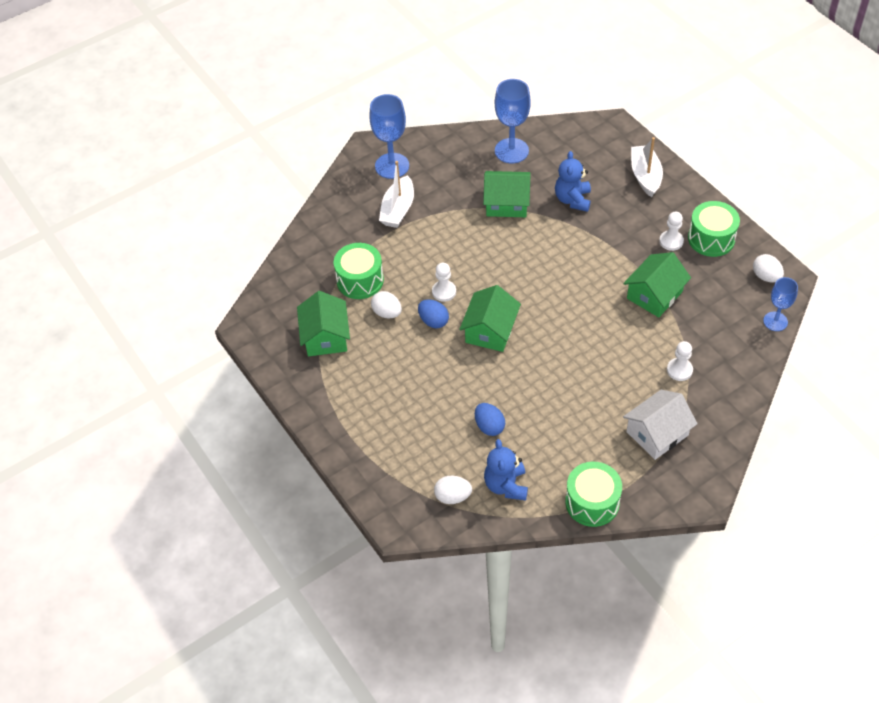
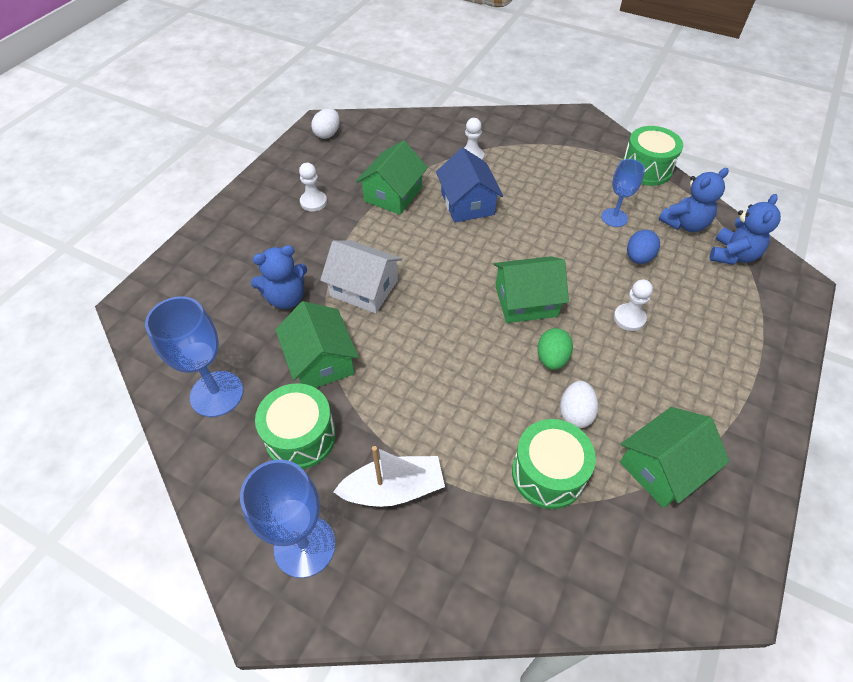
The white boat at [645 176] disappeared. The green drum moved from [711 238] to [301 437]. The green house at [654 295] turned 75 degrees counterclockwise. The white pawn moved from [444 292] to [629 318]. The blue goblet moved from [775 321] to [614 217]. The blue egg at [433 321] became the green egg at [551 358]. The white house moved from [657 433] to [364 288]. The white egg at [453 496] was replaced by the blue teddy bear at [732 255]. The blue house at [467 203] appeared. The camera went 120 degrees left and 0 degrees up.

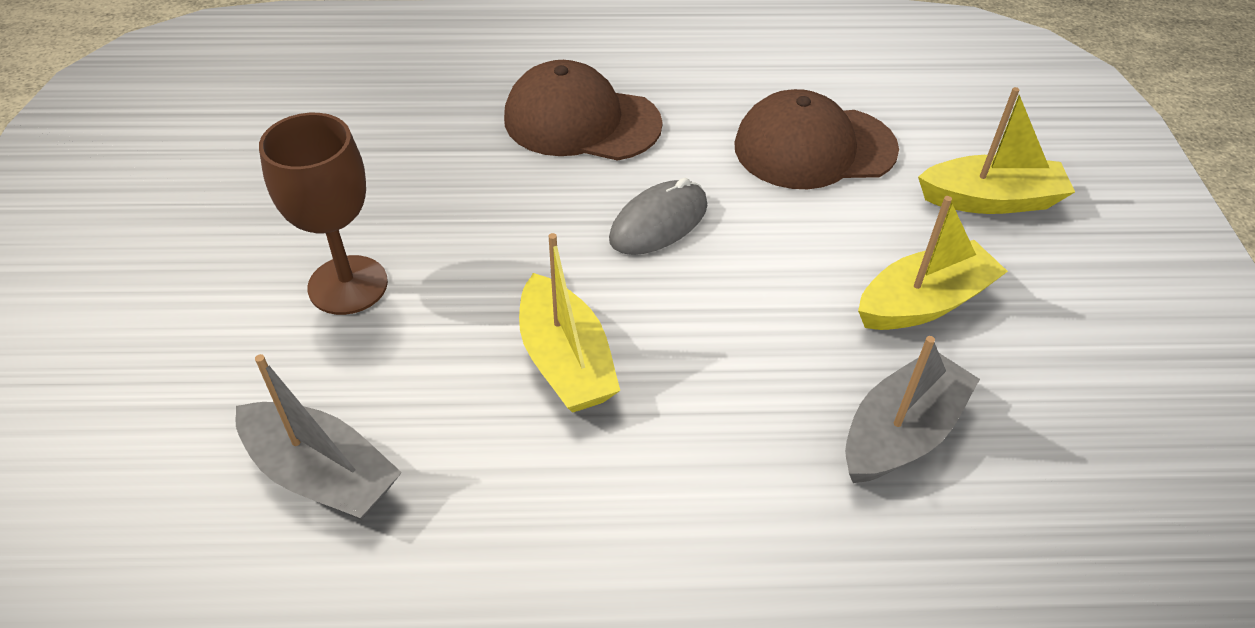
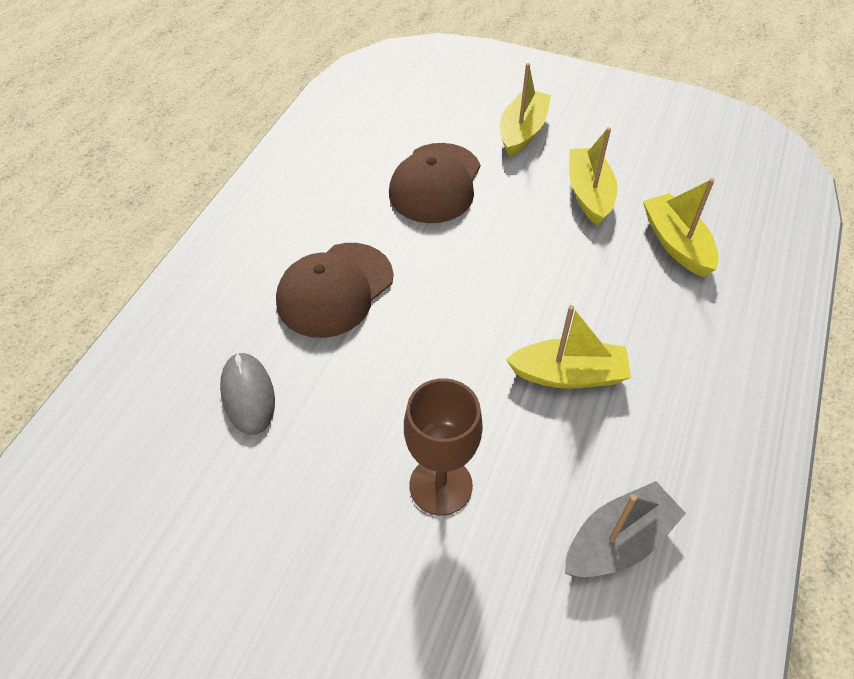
The grey mouse moved from [658 223] to [248 395]. The grey boat at [901 433] became the yellow boat at [676 243]. The camera went 65 degrees left and 5 degrees up.

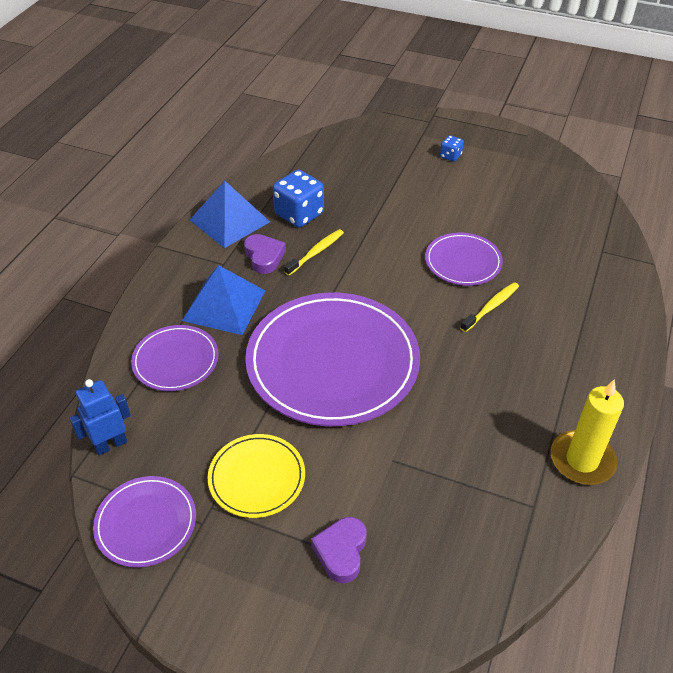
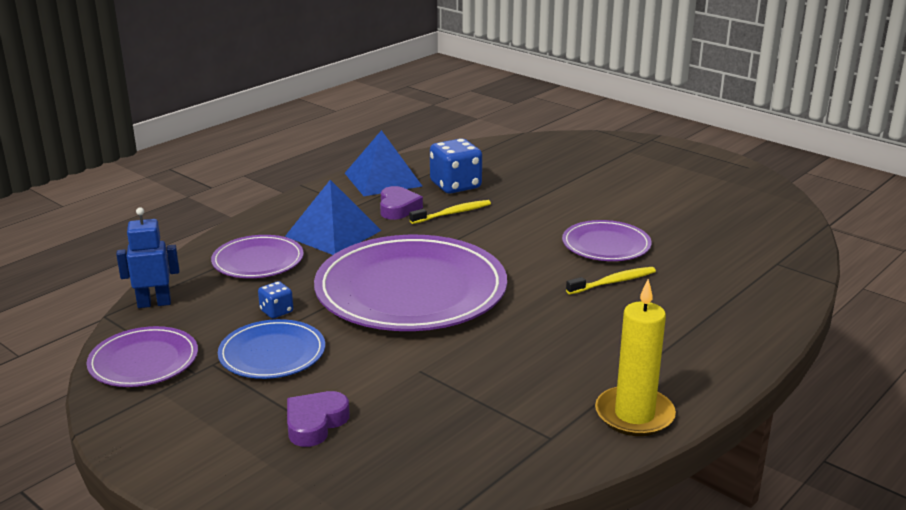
The blue dice moved from [450 156] to [276 311]. The yellow plate at [257 477] became the blue plate at [272 353]. The camera went 20 degrees right and 20 degrees down.

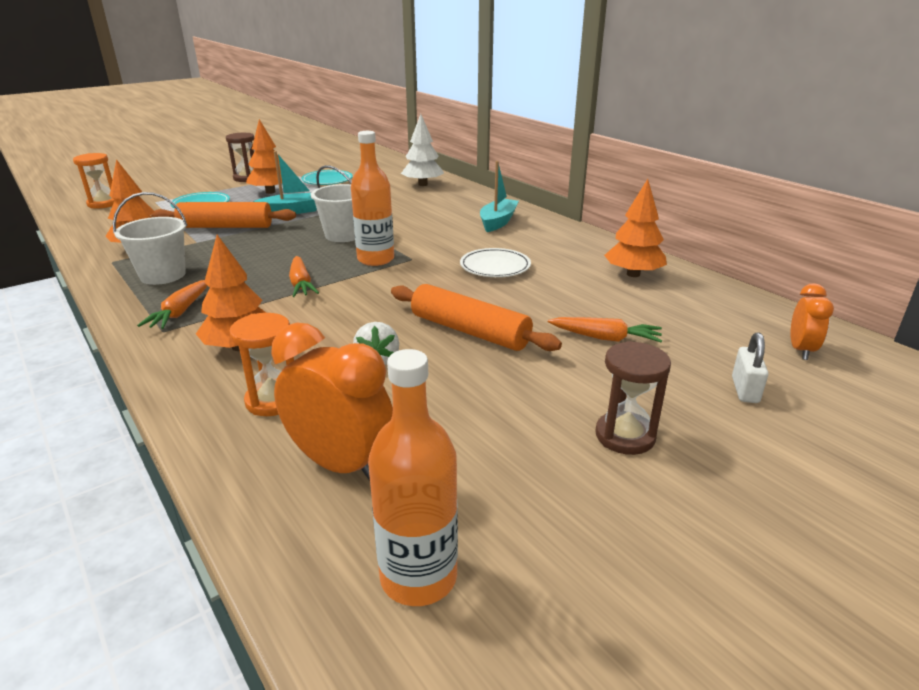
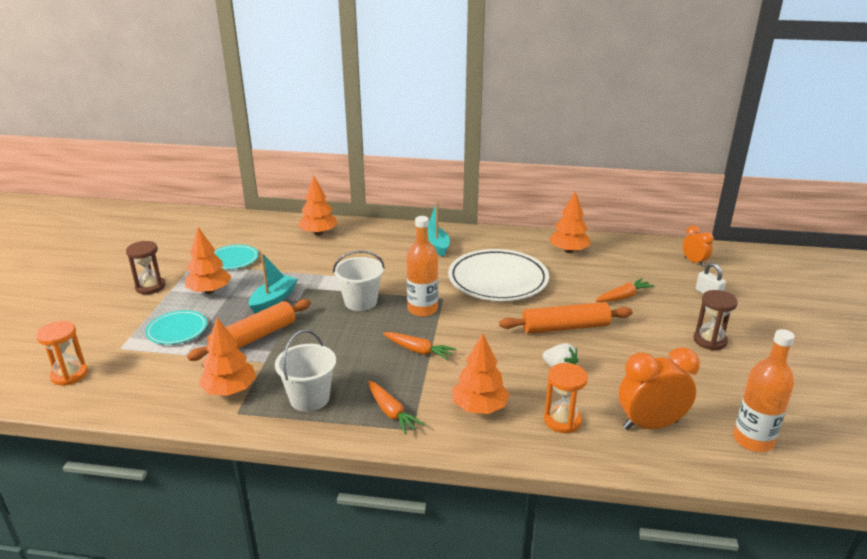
The white tree at [422 184] became the orange tree at [318 233]. The white plate at [495 267] changed to 1.89 times the size. The camera went 45 degrees left and 0 degrees up.

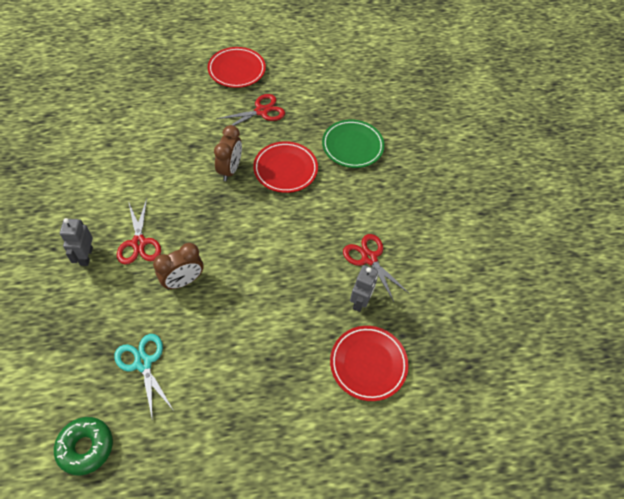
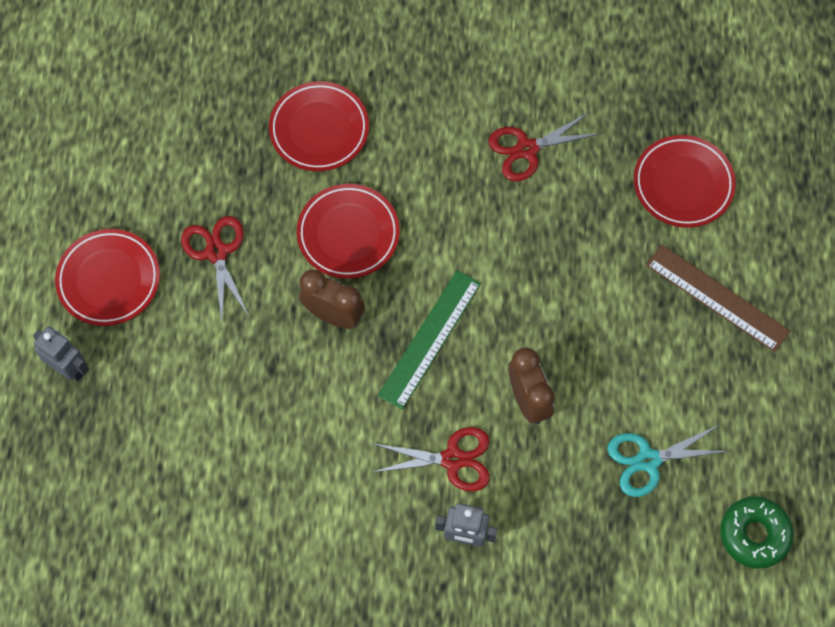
The green plate at [352 146] became the red plate at [319 129]. The grey robot moved from [360 301] to [69 368]. The brown ruler at [717 297] appeared. The green ruler at [429 338] appeared. The camera went 75 degrees left and 10 degrees up.

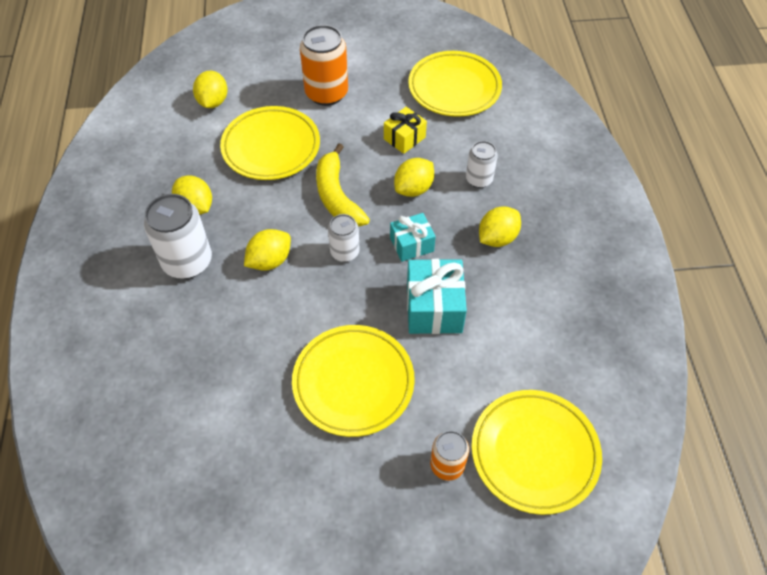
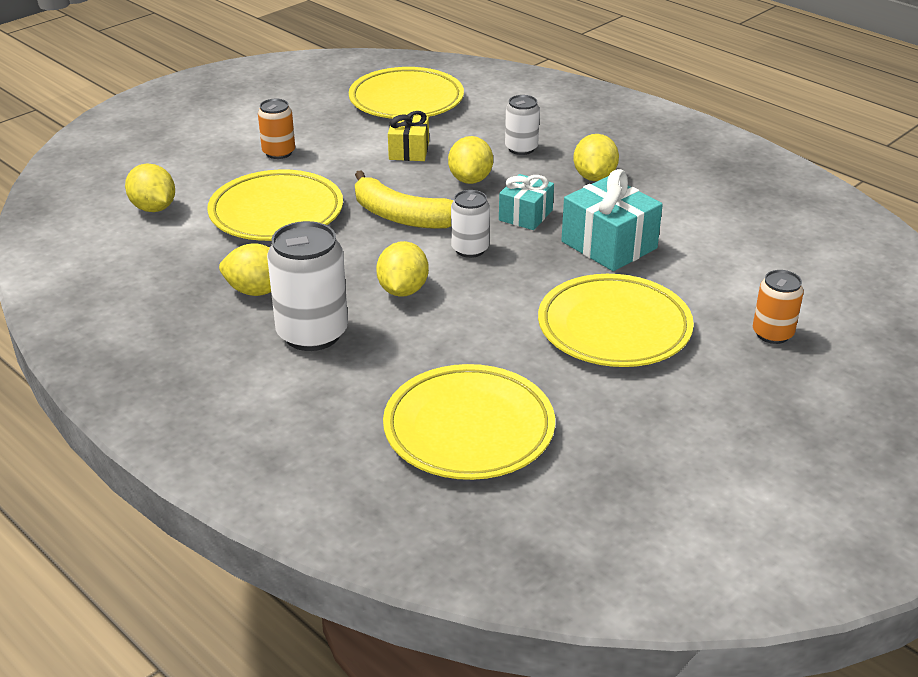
The orange can at [326 93] changed to 0.58 times the size. The yellow plate moved from [534 453] to [469 429]. The camera went 40 degrees left and 20 degrees down.

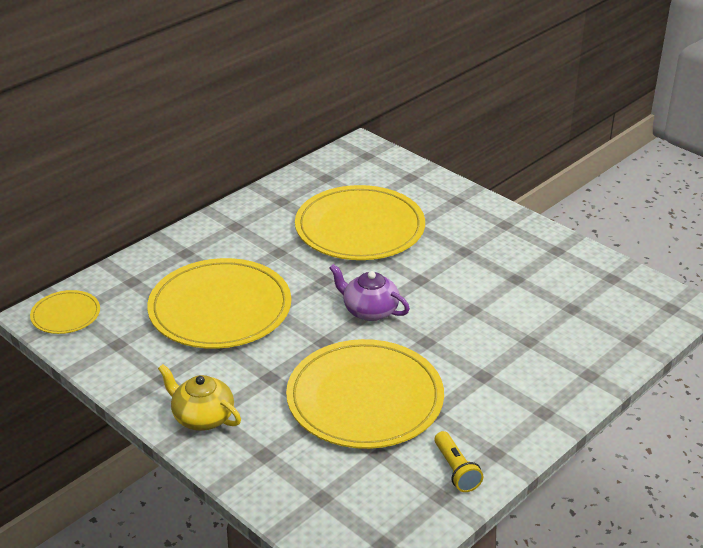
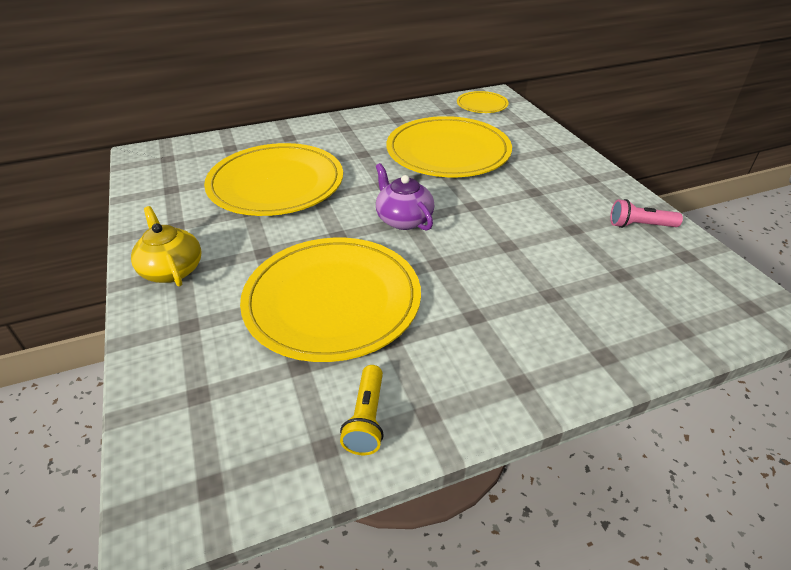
The yellow plate moved from [66 315] to [482 105]. The pink flashlight at [639 225] appeared. The camera went 25 degrees right and 5 degrees up.

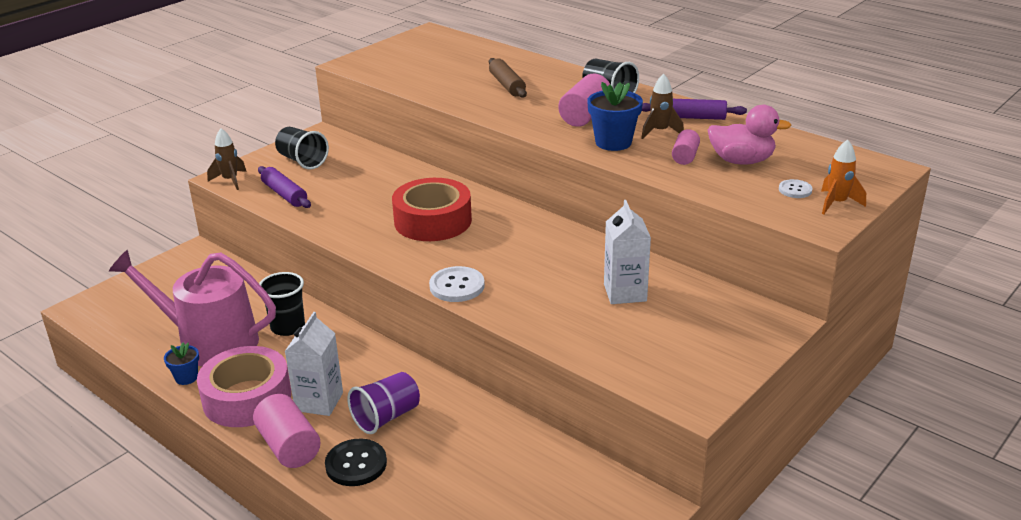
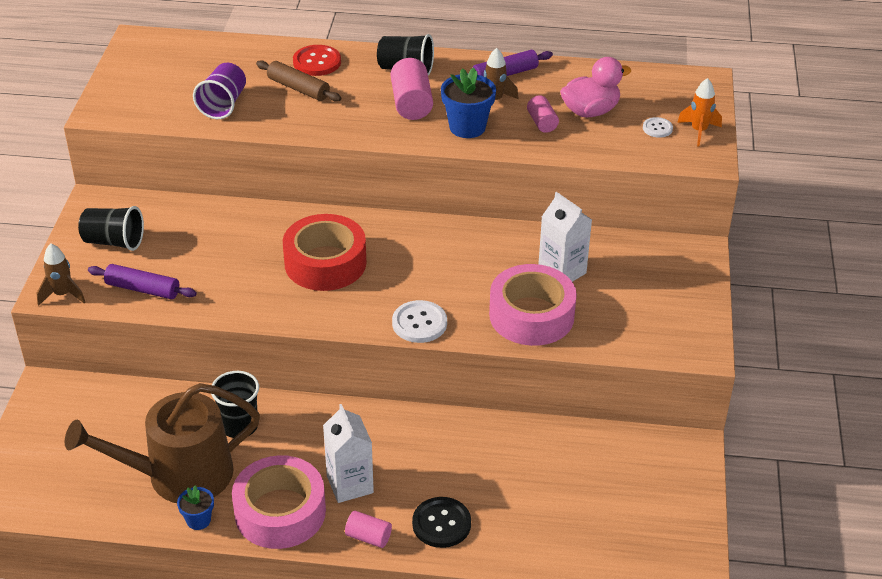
The pink watering can at [209 342] became the brown watering can at [179 475]. The purple cup moved from [386 417] to [223 104]. The pink cylinder at [289 447] changed to 0.59 times the size. The red button at [317 62] appeared. The pink tape at [531 315] appeared. The camera went 35 degrees left and 10 degrees up.

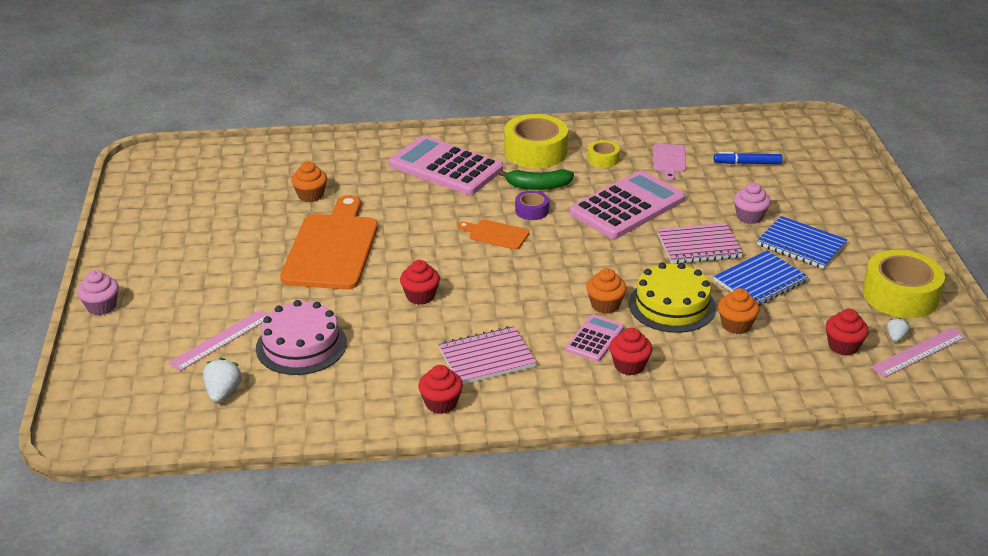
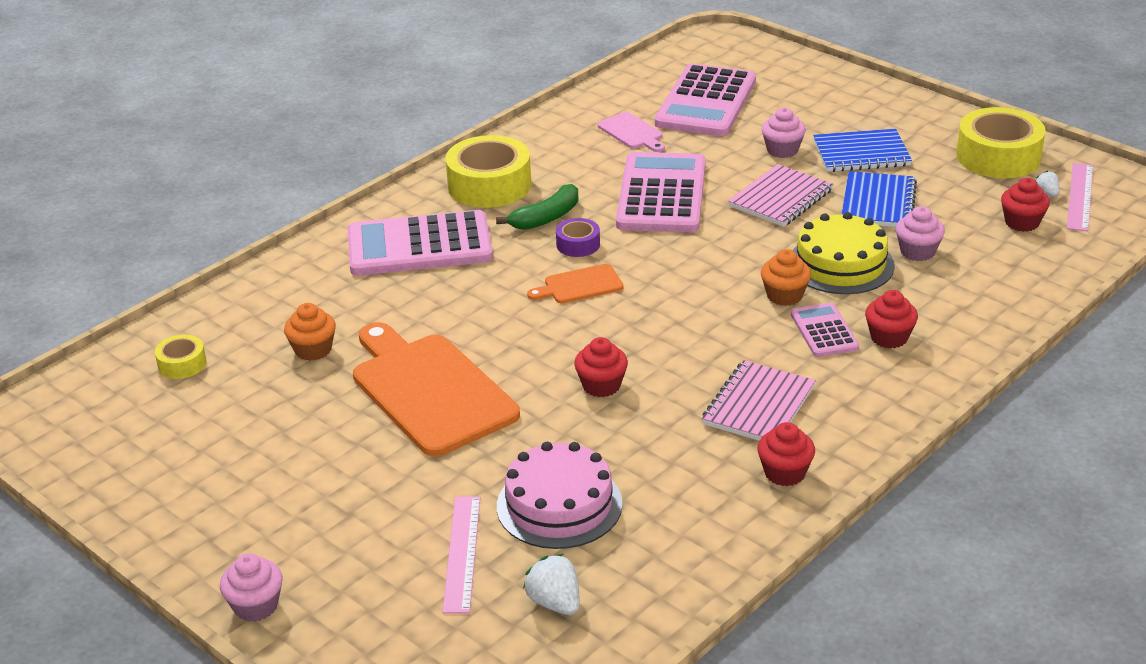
The yellow tape moved from [603 159] to [182 364]. The blue marker at [747 163] was replaced by the pink calculator at [706 102]. The orange cupcake at [736 325] became the pink cupcake at [917 252]. The camera went 40 degrees left and 0 degrees up.

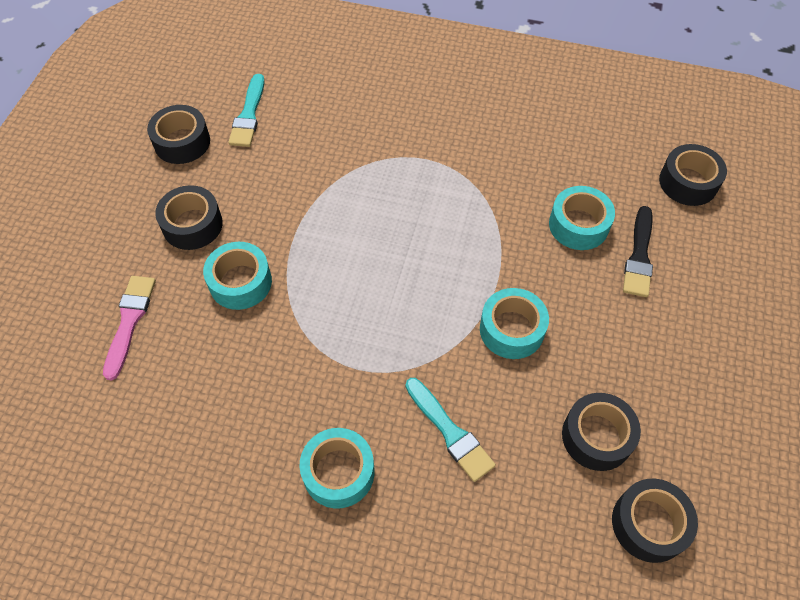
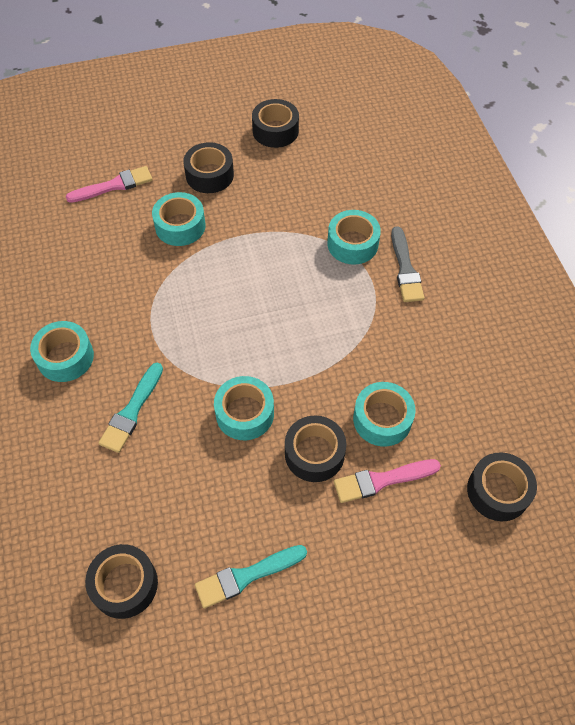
The turquoise brush moved from [249 115] to [246 576]. The black brush at [639 256] became the pink brush at [381 480]. The black tape moved from [597 436] to [314 453]. The turquoise tape at [352 244] appeared. The grey brush at [405 269] appeared. The camera went 60 degrees right and 0 degrees up.

